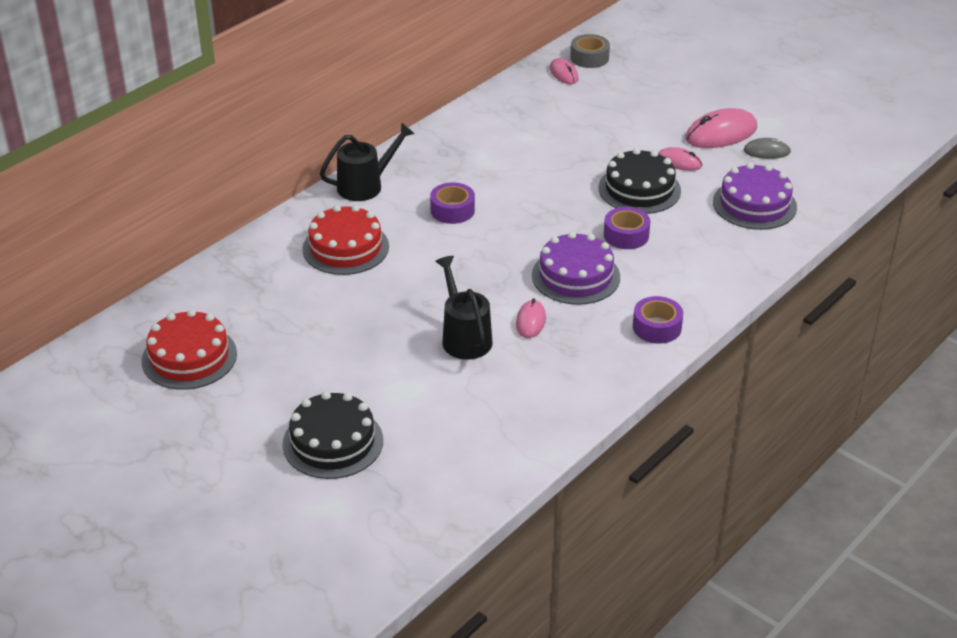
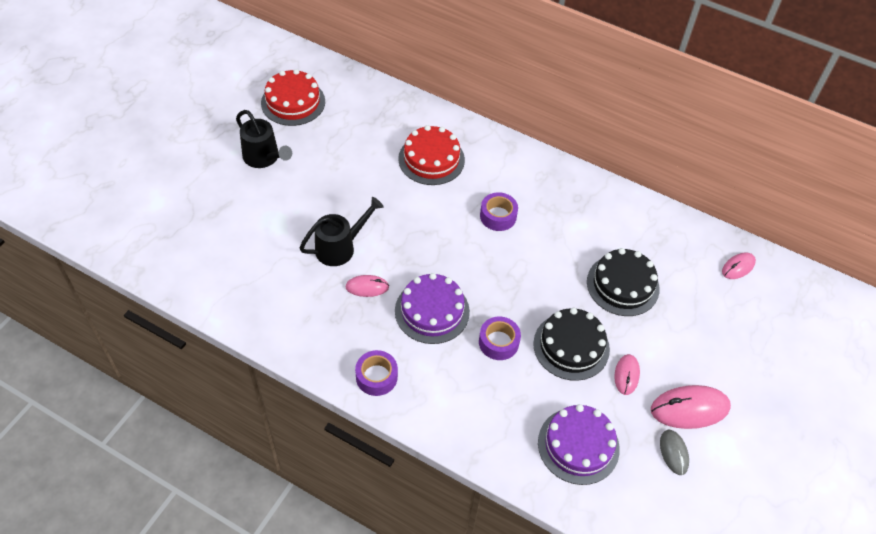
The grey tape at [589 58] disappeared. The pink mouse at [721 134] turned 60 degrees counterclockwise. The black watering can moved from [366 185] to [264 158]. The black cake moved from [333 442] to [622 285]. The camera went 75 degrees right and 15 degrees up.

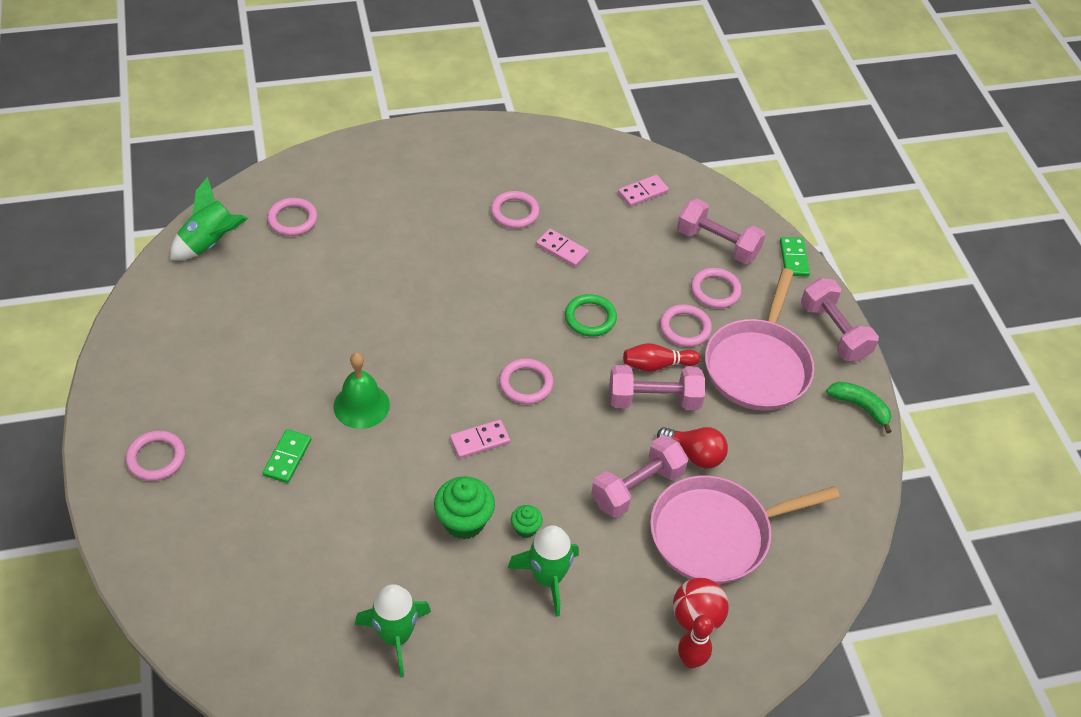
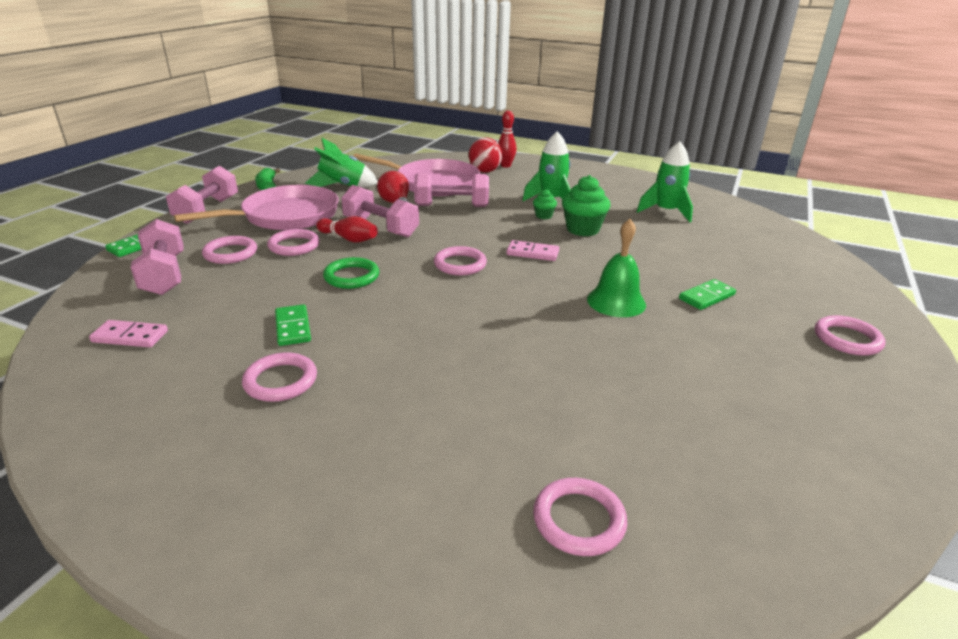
The green rocket moved from [210 243] to [343 186]. The pink domino at [562 249] became the green domino at [293 327]. The camera went 140 degrees left and 20 degrees down.

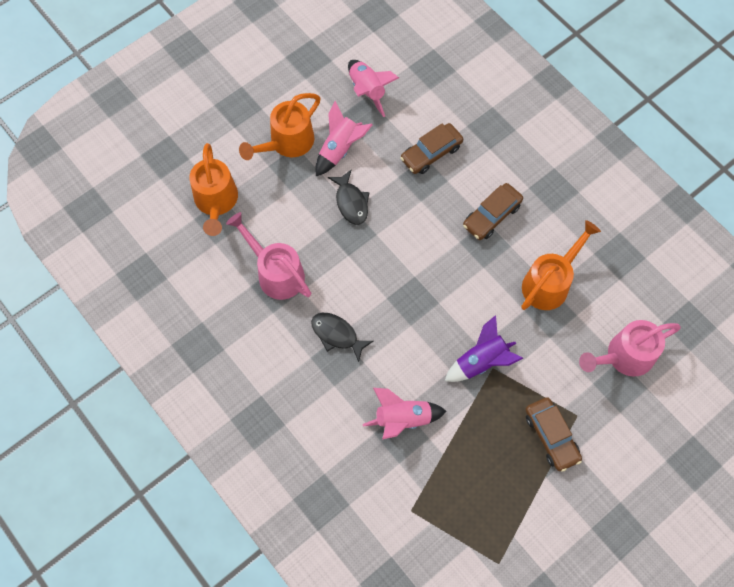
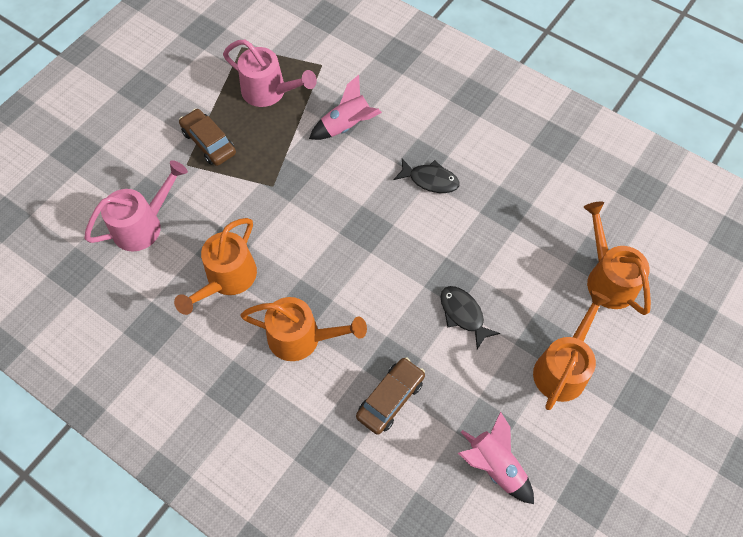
The pink rocket at [340 149] disappeared. The brown car at [491 215] was replaced by the orange watering can at [302 338]. The pink watering can moved from [275 272] to [270 92]. The purple rocket at [481 361] disappeared. The camera went 165 degrees right and 5 degrees down.

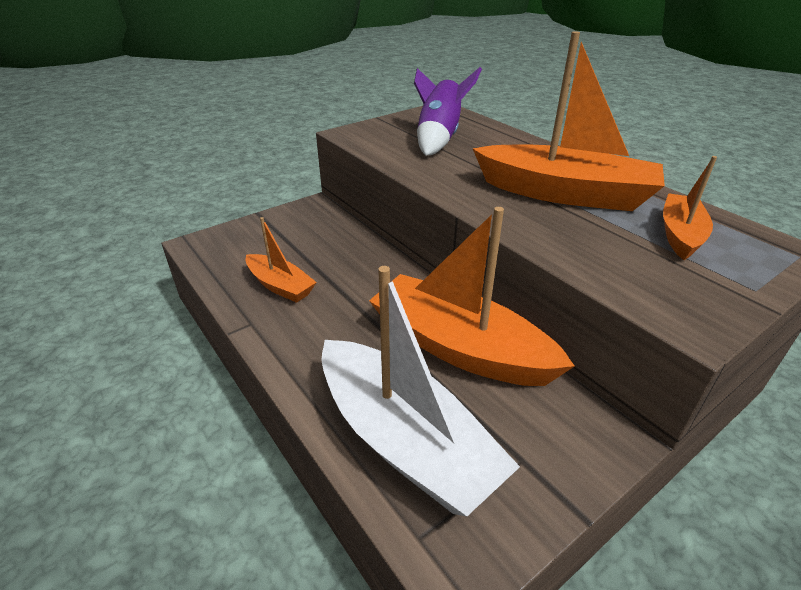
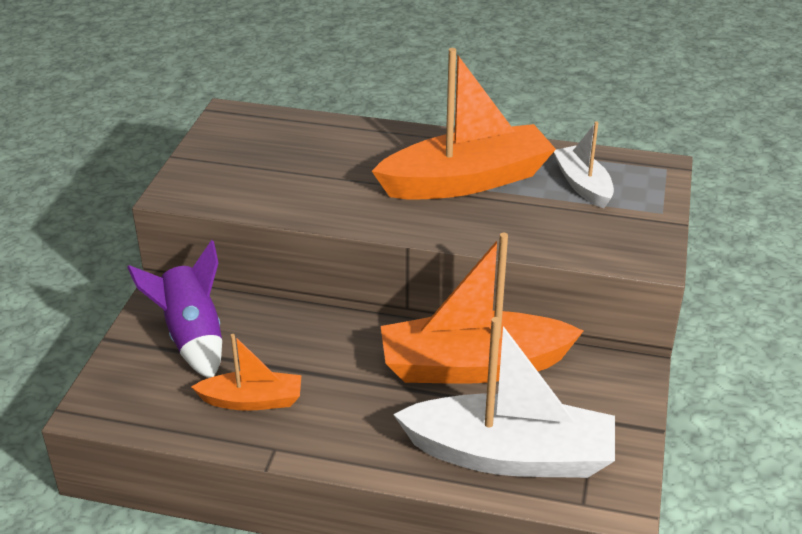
The purple rocket moved from [439 139] to [192 338]. The orange boat at [680 235] became the white boat at [583 185]. The camera went 40 degrees left and 0 degrees up.

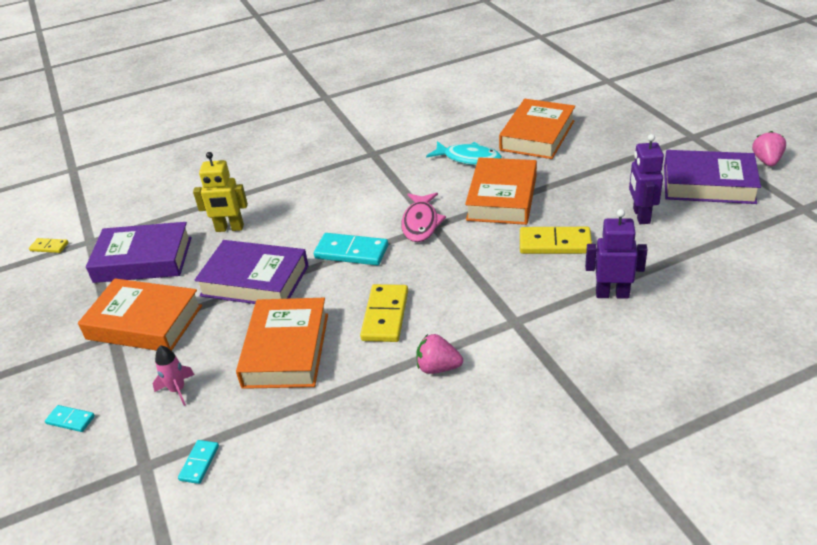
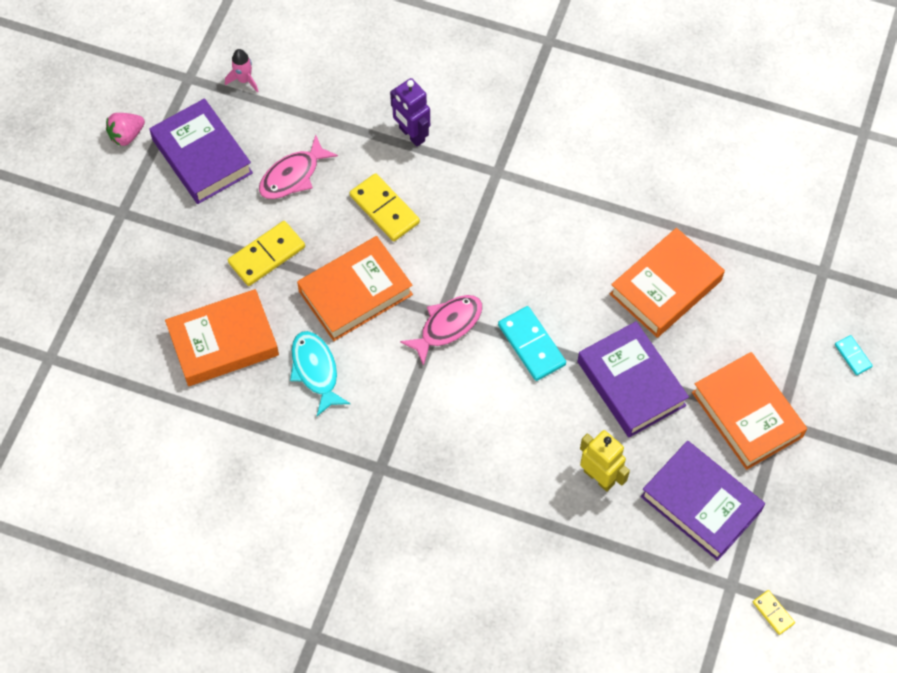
The purple robot at [641 216] was replaced by the pink fish at [293 176]. The yellow domino moved from [385 315] to [267 255]. The pink strawberry at [438 367] disappeared. The pink rocket moved from [177 390] to [244 80]. The turquoise domino at [199 463] disappeared. The camera went 140 degrees left and 25 degrees up.

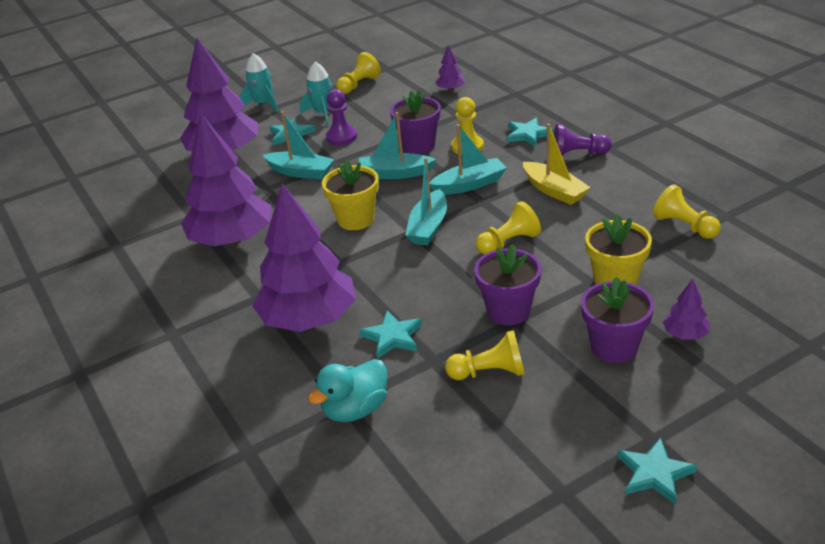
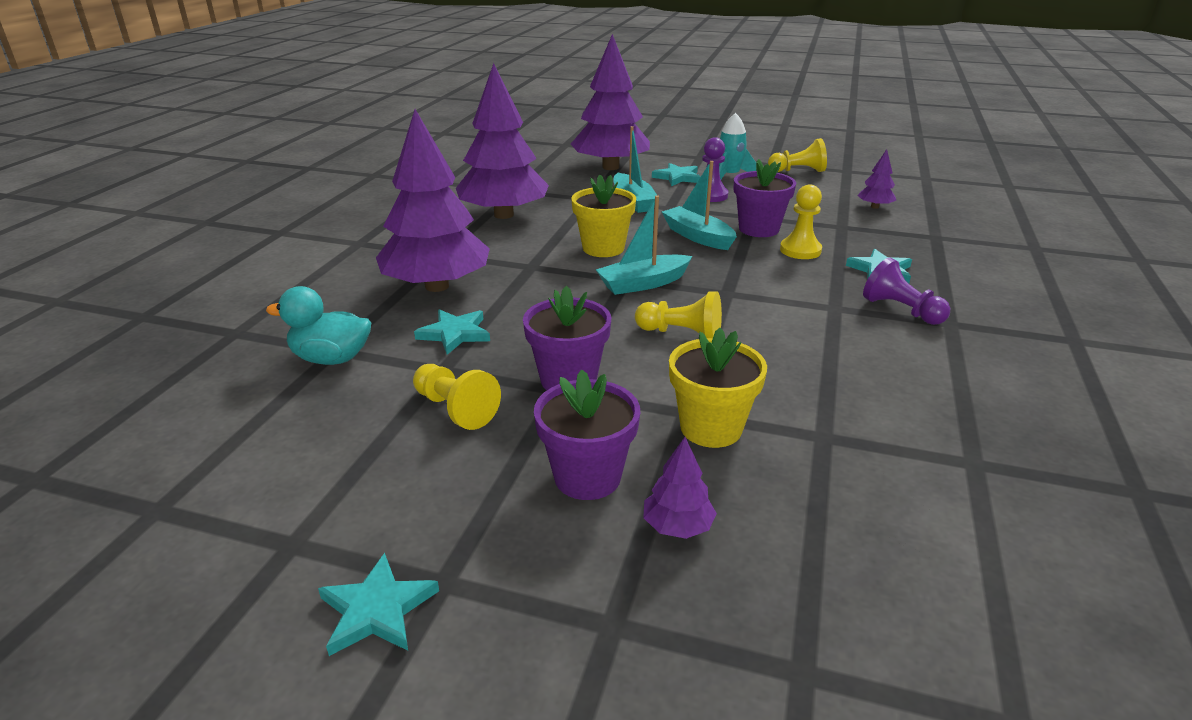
The turquoise rocket at [263 104] disappeared. The turquoise boat at [469 185] disappeared. The yellow boat at [554 191] disappeared. The yellow pawn at [684 226] disappeared. The camera went 45 degrees right and 5 degrees down.

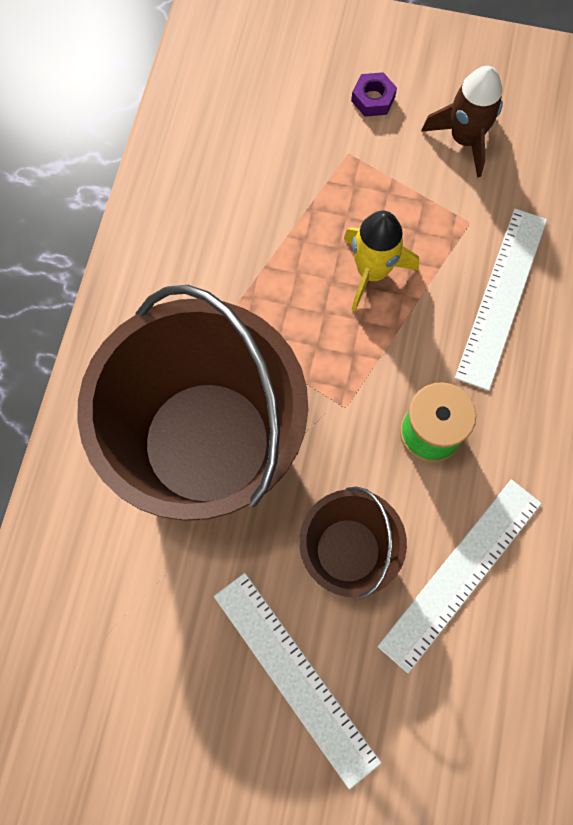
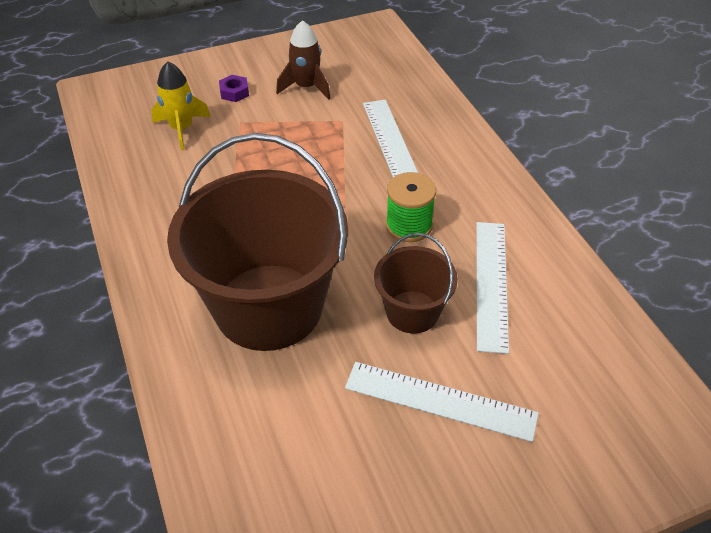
The yellow rocket moved from [372 271] to [182 129]. The camera went 35 degrees left and 25 degrees down.

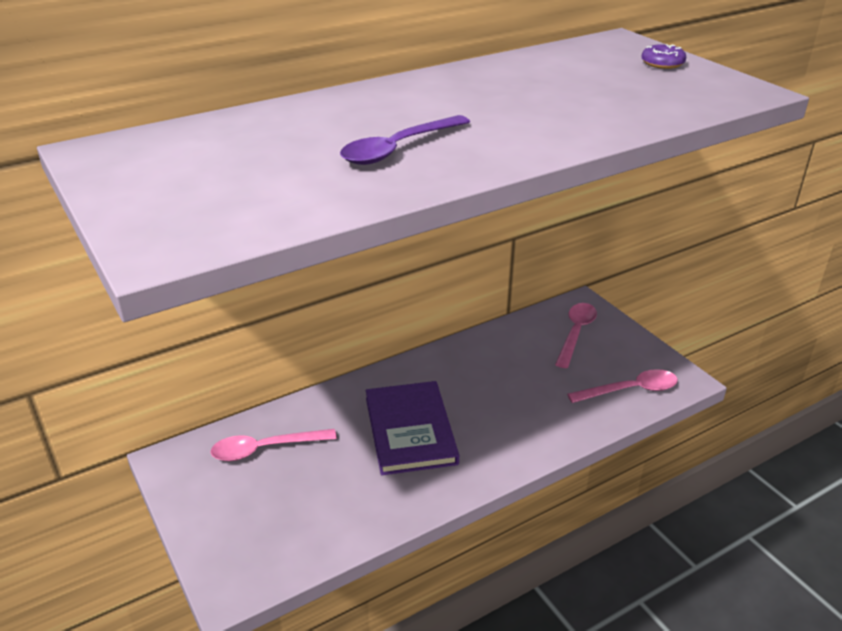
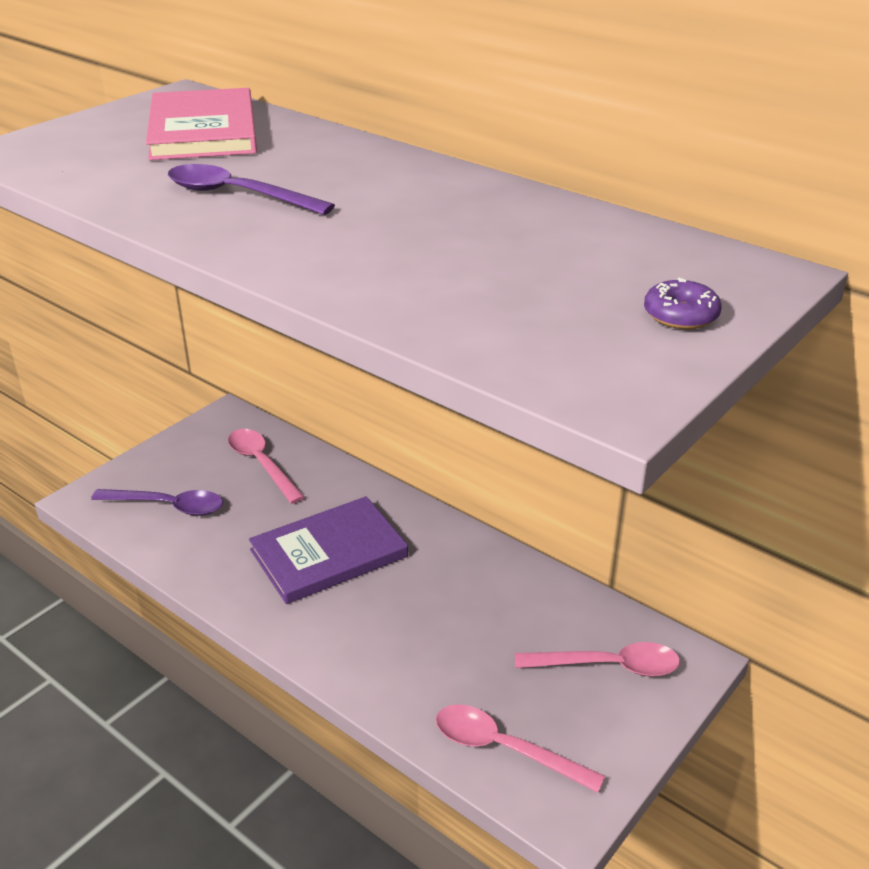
The pink spoon at [630 390] turned 150 degrees clockwise. The pink book at [203 130] appeared. The purple spoon at [168 506] appeared. The camera went 70 degrees right and 0 degrees up.

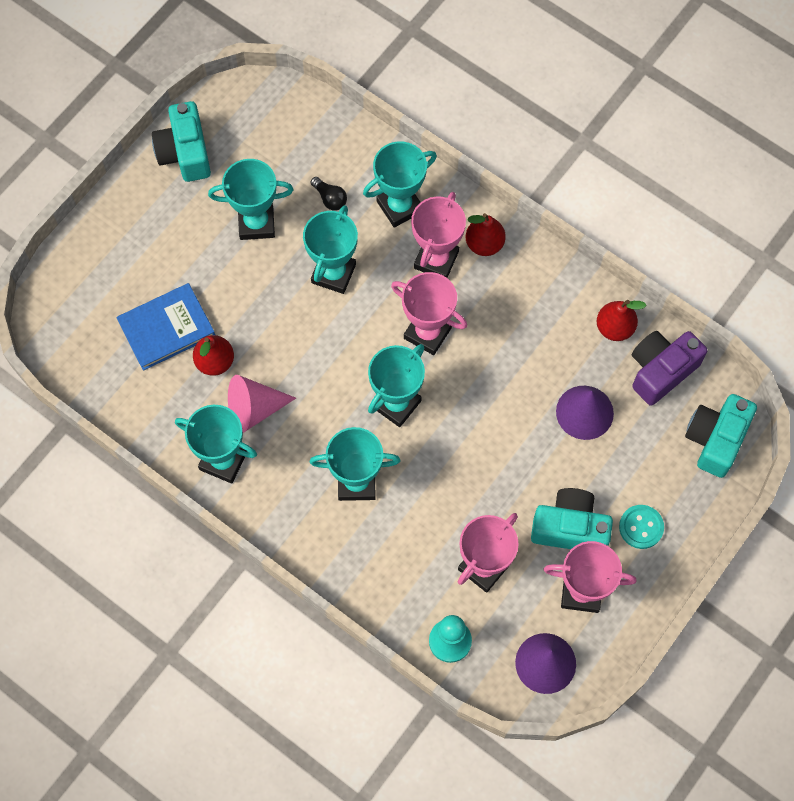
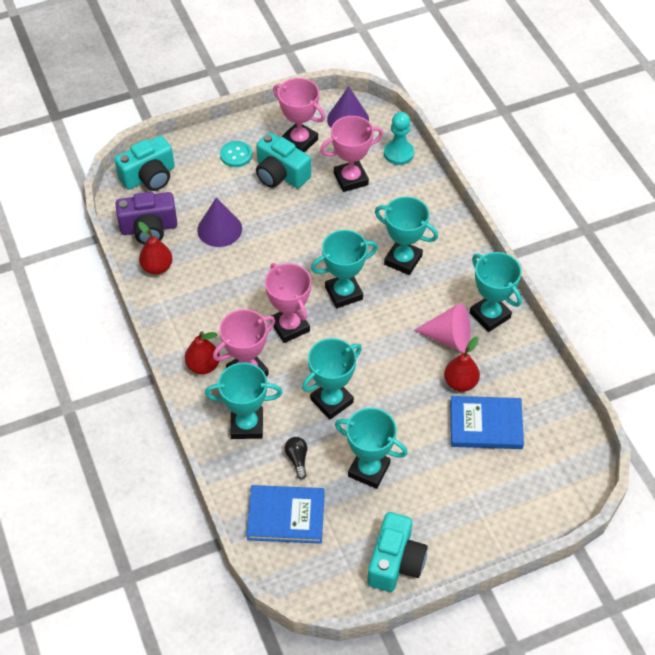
The blue book at [286 516] appeared. The camera went 150 degrees left and 15 degrees down.

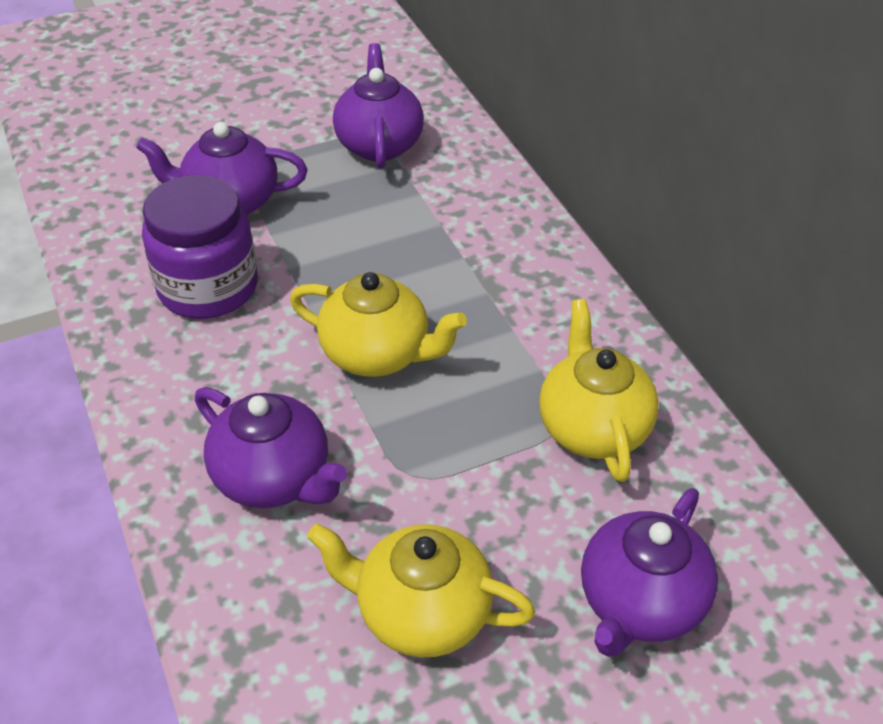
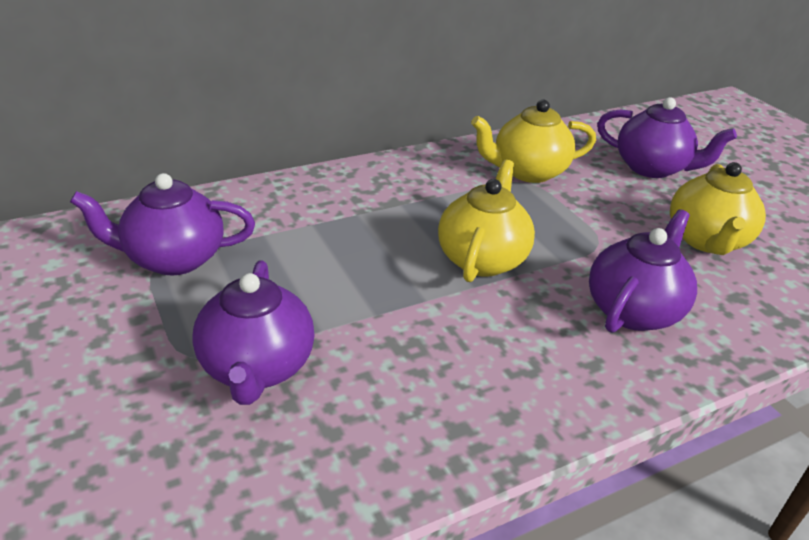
The purple jar at [208 287] disappeared. The camera went 95 degrees left and 10 degrees down.

